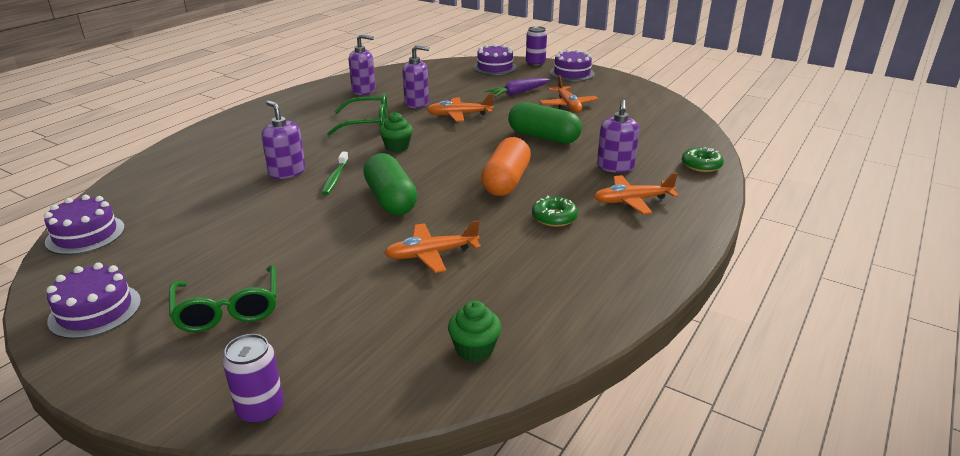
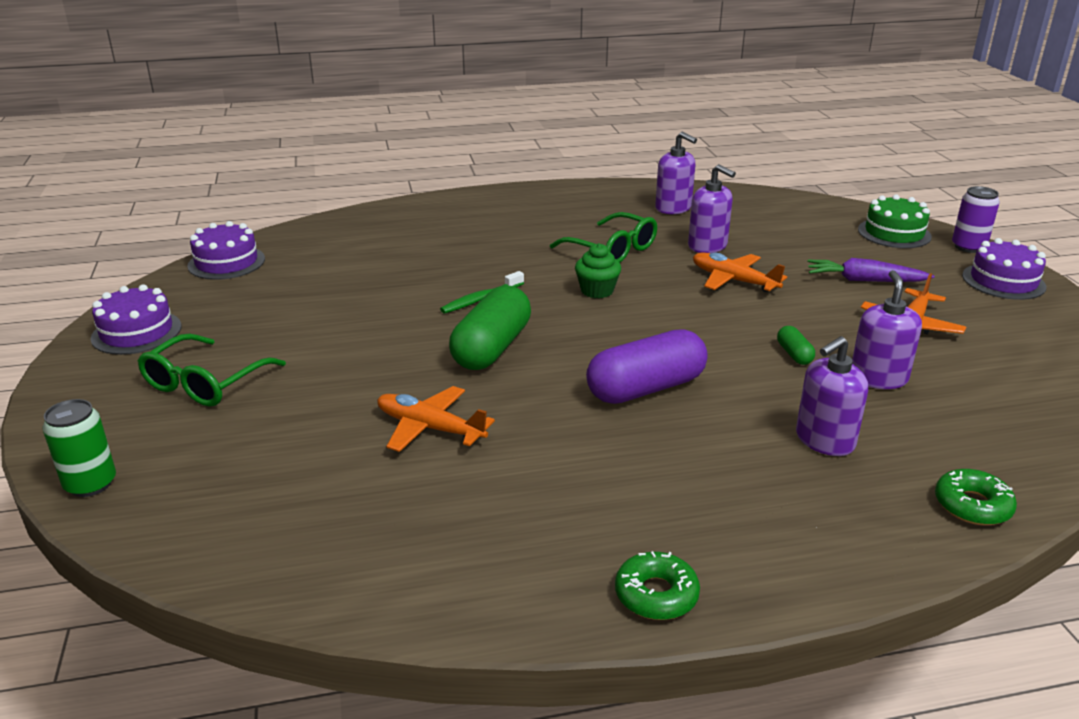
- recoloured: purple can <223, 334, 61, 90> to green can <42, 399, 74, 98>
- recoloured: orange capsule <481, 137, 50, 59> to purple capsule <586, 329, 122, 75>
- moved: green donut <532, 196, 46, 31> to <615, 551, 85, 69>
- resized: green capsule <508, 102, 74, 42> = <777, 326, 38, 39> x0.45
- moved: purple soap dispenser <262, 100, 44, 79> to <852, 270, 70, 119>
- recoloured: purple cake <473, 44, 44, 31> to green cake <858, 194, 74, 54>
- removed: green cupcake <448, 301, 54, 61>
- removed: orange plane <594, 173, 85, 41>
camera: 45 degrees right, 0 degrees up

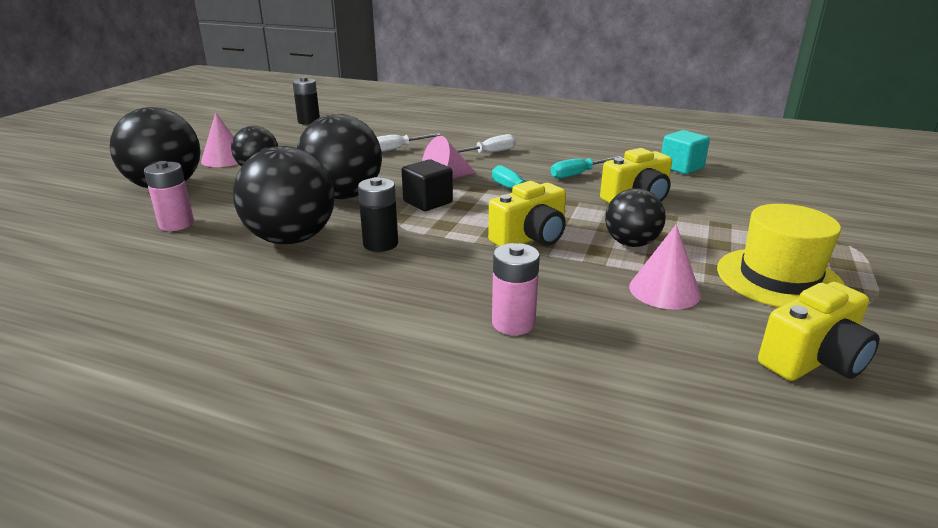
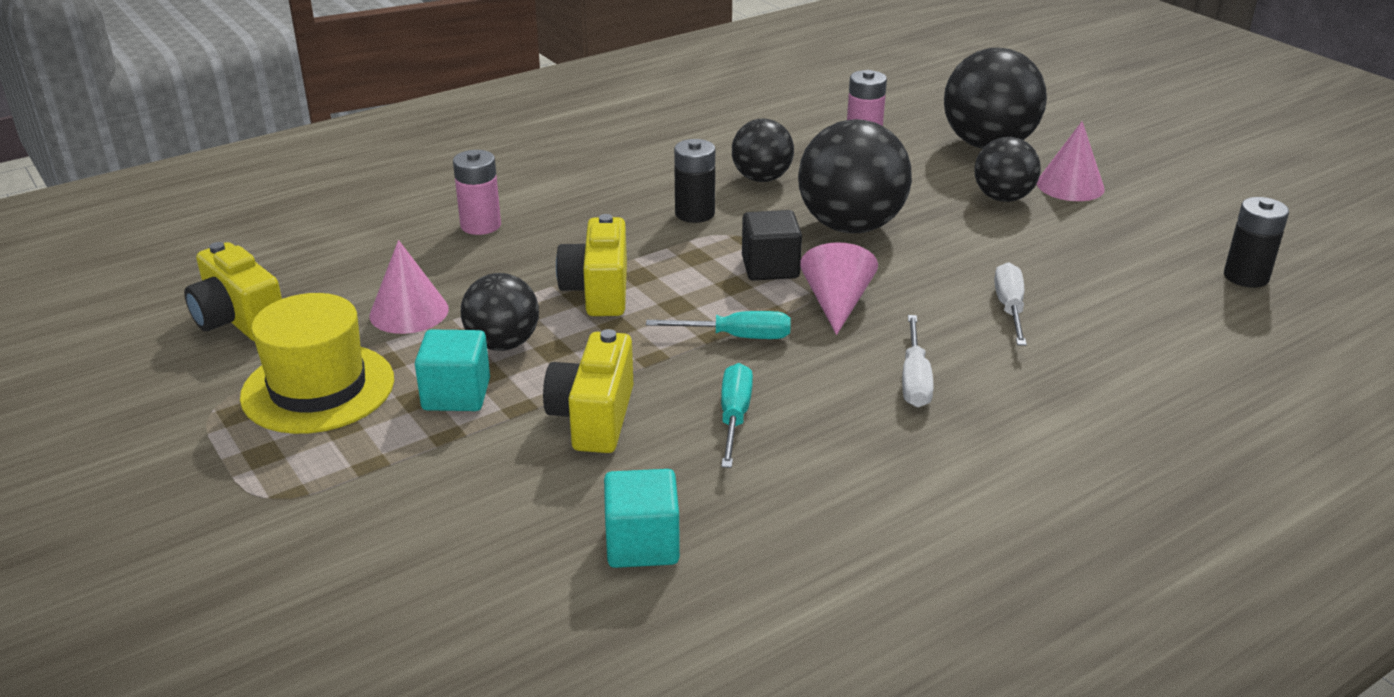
- turned: yellow camera <758, 282, 122, 99> = <184, 242, 98, 99> 45 degrees counterclockwise
- added: turquoise cube <415, 330, 75, 81>
- resized: black ball <233, 146, 102, 98> = <732, 119, 62, 63> x0.60
camera: 125 degrees right, 5 degrees up

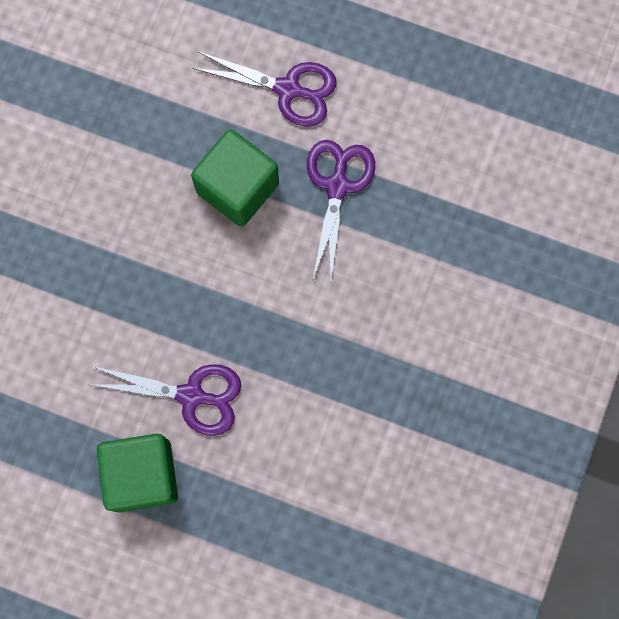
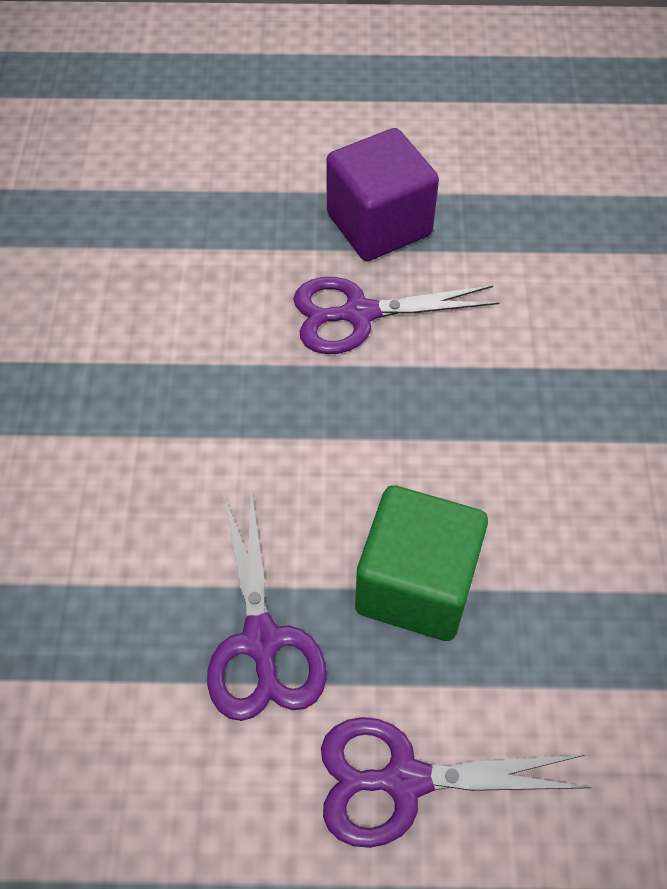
- recoloured: green cube <97, 434, 81, 79> to purple cube <326, 128, 113, 133>
camera: 160 degrees right, 20 degrees down

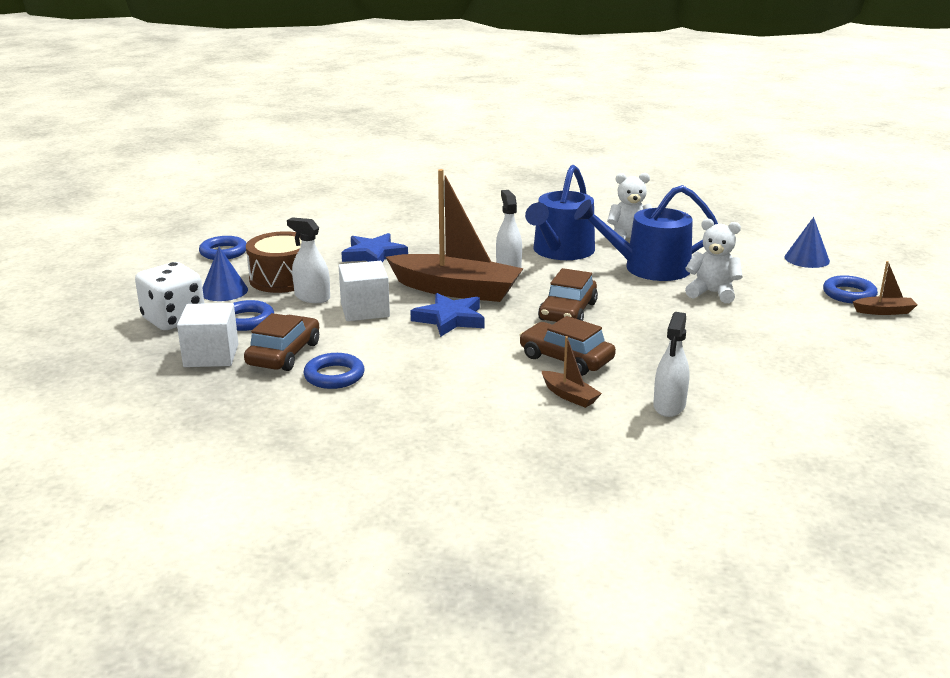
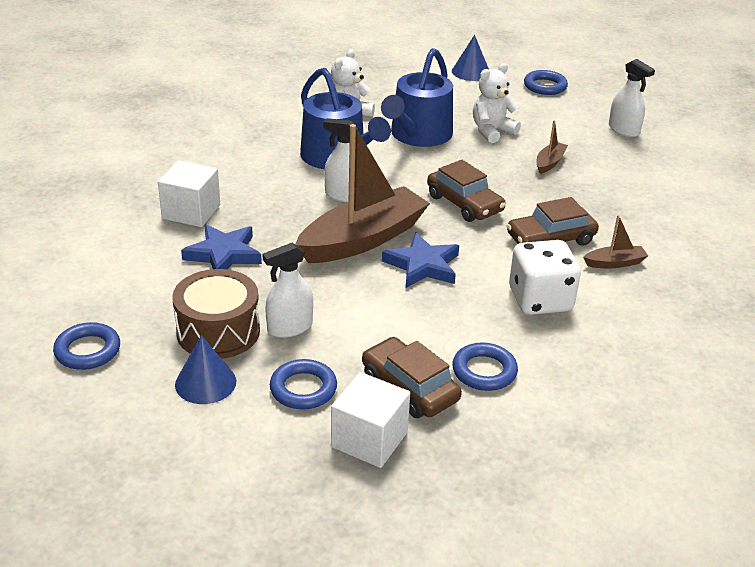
- moved: white cube <339, 261, 51, 60> to <158, 160, 62, 67>
- moved: white dice <135, 262, 69, 68> to <509, 240, 72, 75>
- moved: brown boat <853, 261, 64, 54> to <536, 120, 32, 54>
- moved: white spray bottle <653, 312, 37, 105> to <609, 59, 46, 78>
camera: 60 degrees left, 10 degrees up

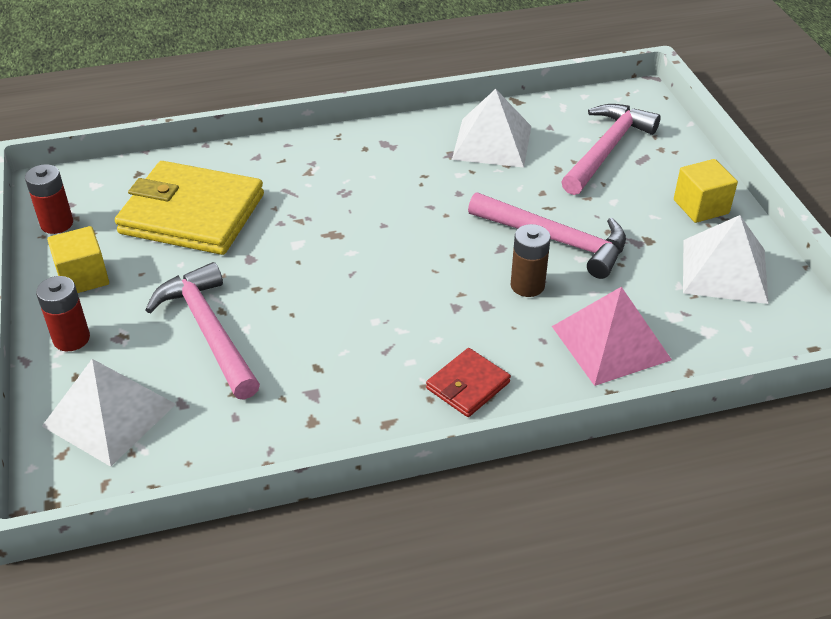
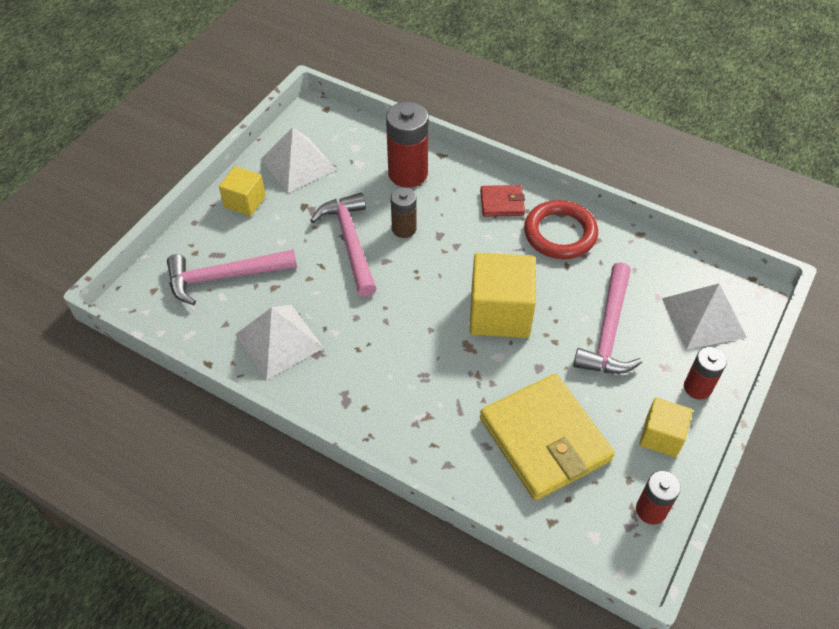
- replaced: pink pyramid <552, 287, 120, 99> to red battery <386, 102, 42, 85>
- added: yellow cube <470, 253, 66, 85>
- added: red ring <524, 200, 74, 59>
camera: 135 degrees left, 10 degrees up

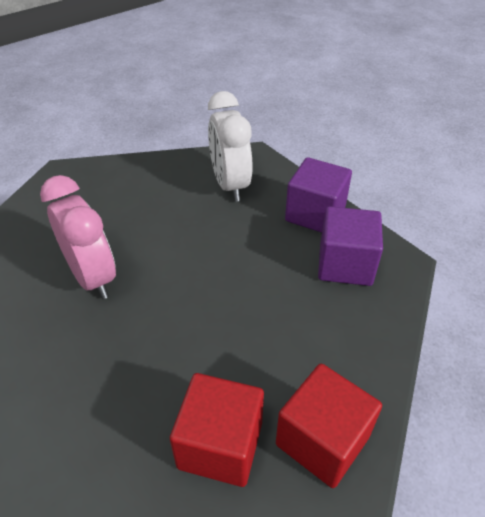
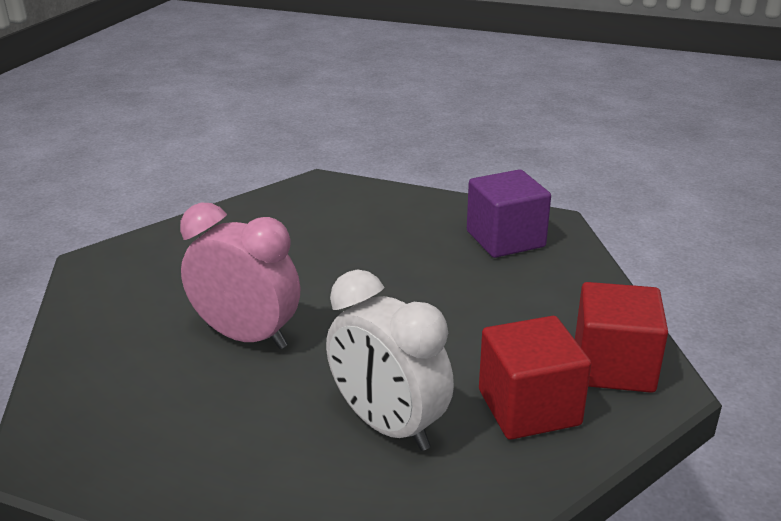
- moved: white clock <208, 91, 45, 111> to <326, 270, 128, 181>
- removed: purple cube <285, 157, 67, 76>
camera: 30 degrees left, 15 degrees down

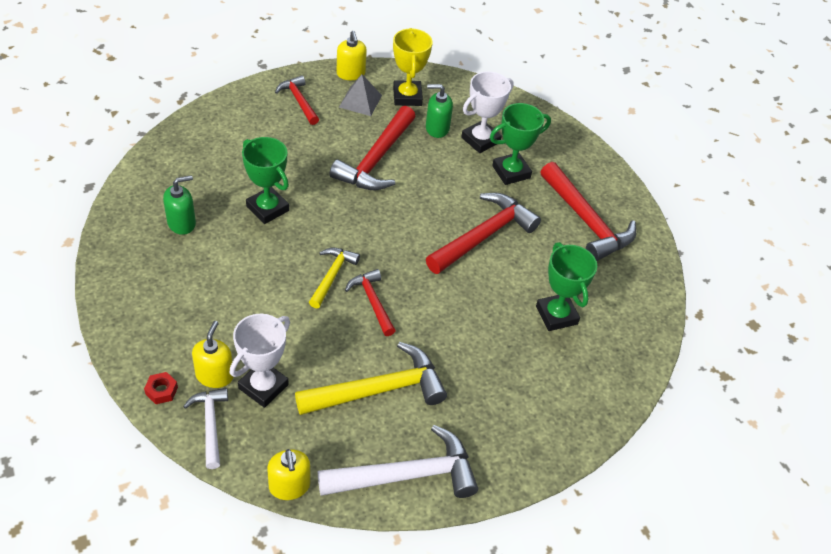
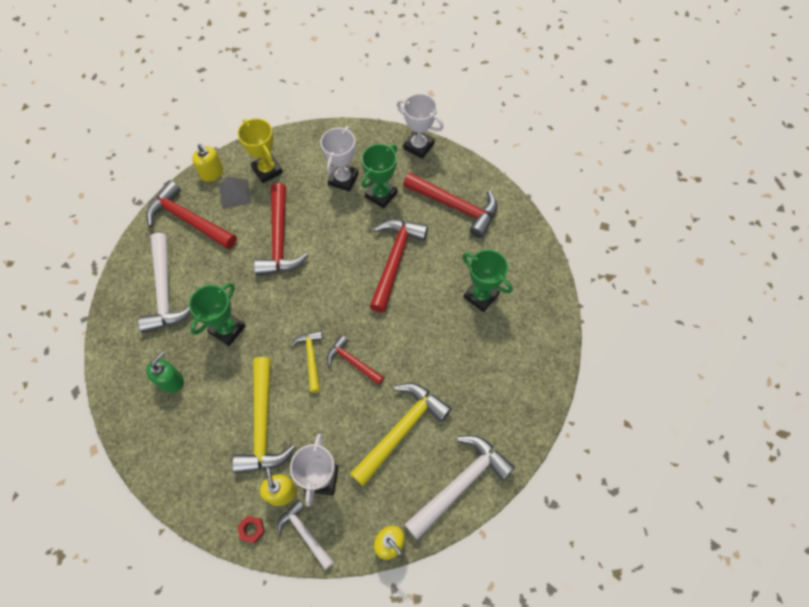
- added: white hammer <138, 233, 53, 100>
- resized: red hammer <275, 75, 44, 50> = <146, 180, 91, 69> x1.75
- turned: green trophy <242, 137, 47, 87> = <189, 283, 56, 63> 75 degrees counterclockwise
- added: yellow hammer <232, 357, 63, 117>
- added: white trophy <397, 93, 47, 66>
- removed: green soap dispenser <426, 84, 27, 54>
camera: 25 degrees left, 15 degrees up

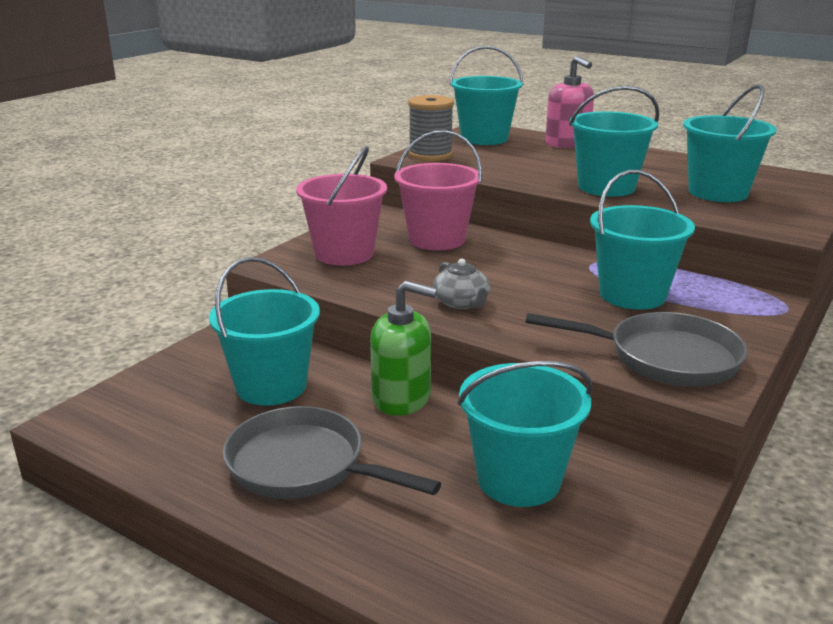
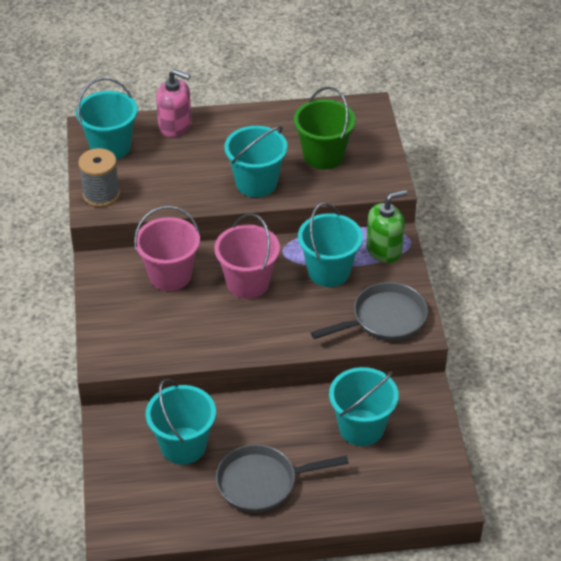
- moved: pink bucket <296, 146, 91, 120> to <214, 213, 66, 86>
- recoloured: turquoise bucket <683, 84, 94, 118> to green bucket <294, 86, 62, 84>
- moved: green soap dispenser <370, 281, 67, 135> to <366, 190, 41, 73>
- removed: grey teapot <433, 259, 57, 50>
camera: 40 degrees left, 20 degrees up

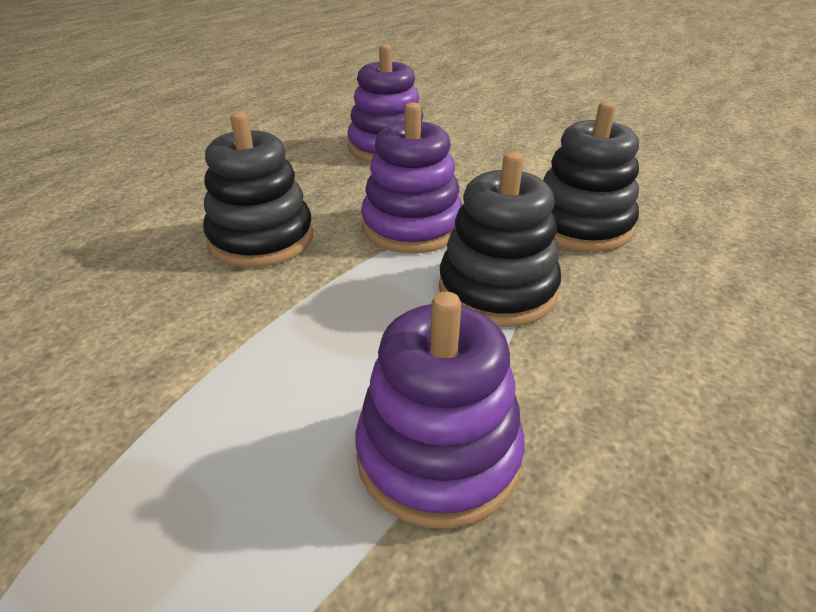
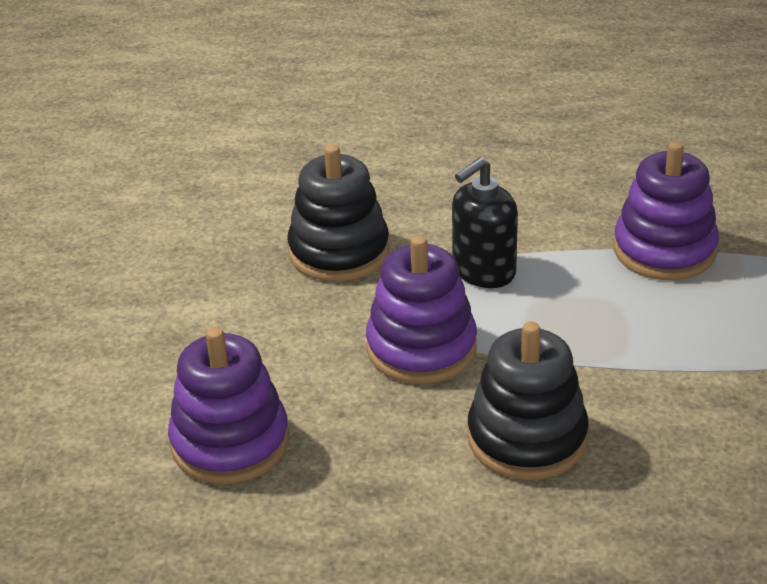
- replaced: black stacking toy <439, 151, 122, 176> to black soap dispenser <452, 157, 66, 131>
camera: 115 degrees left, 0 degrees up

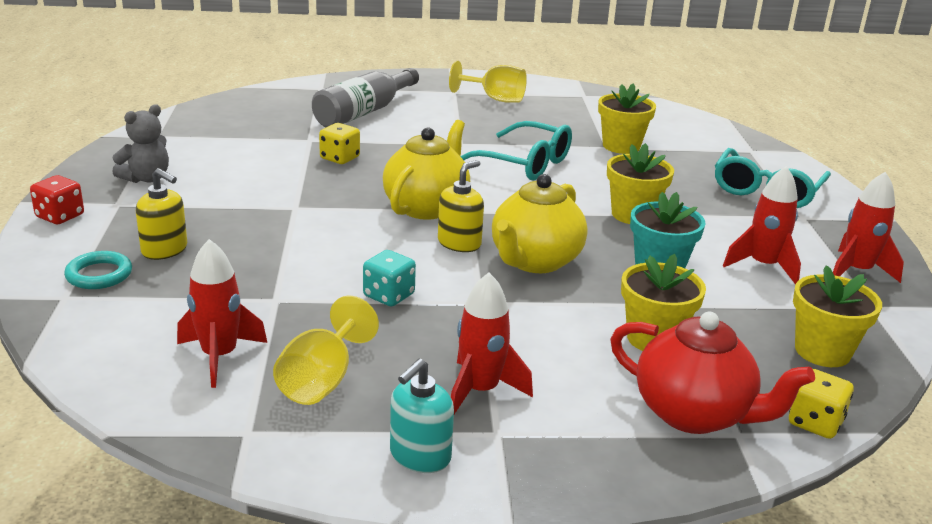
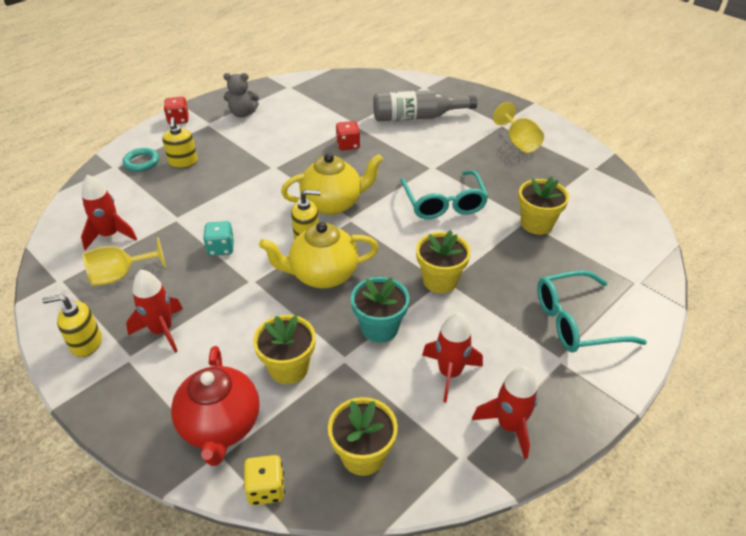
- recoloured: turquoise soap dispenser <390, 359, 64, 114> to yellow soap dispenser <42, 295, 60, 62>
- recoloured: yellow dice <319, 123, 41, 41> to red dice <336, 121, 24, 29>
camera: 50 degrees right, 15 degrees up

